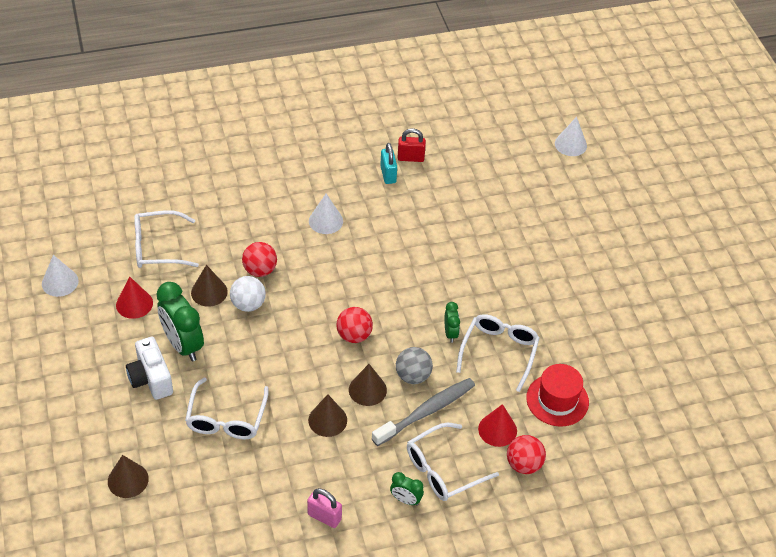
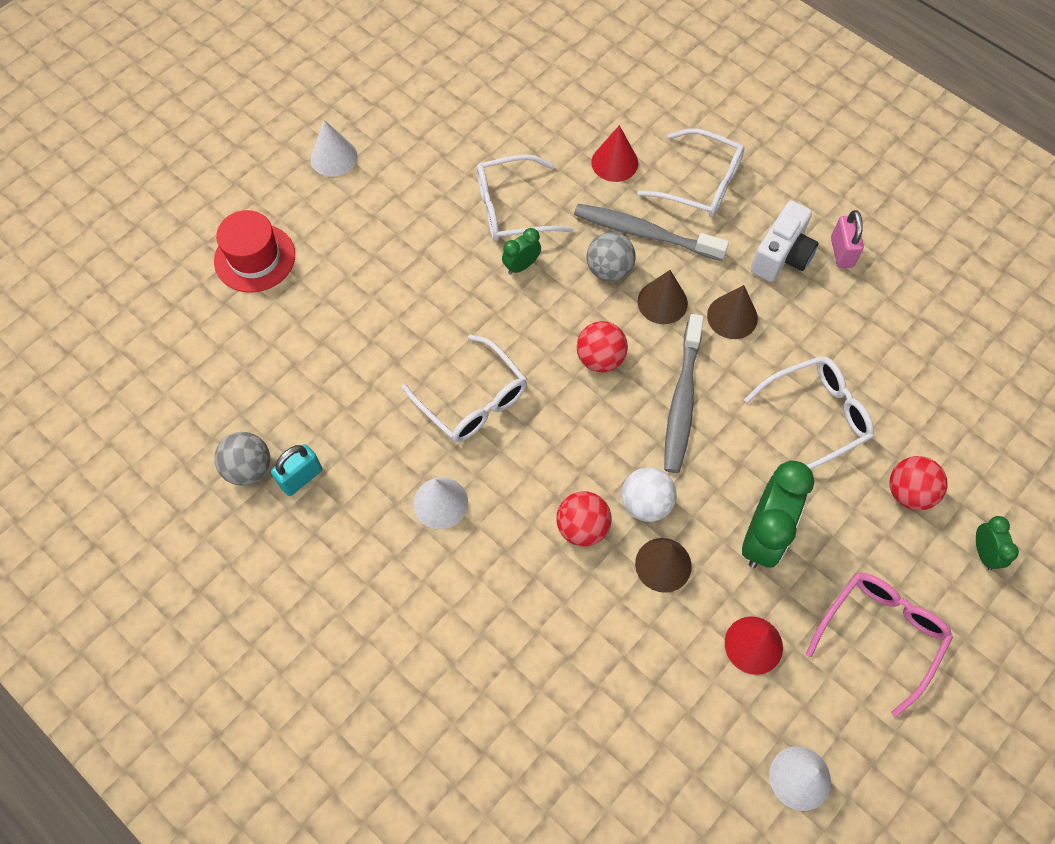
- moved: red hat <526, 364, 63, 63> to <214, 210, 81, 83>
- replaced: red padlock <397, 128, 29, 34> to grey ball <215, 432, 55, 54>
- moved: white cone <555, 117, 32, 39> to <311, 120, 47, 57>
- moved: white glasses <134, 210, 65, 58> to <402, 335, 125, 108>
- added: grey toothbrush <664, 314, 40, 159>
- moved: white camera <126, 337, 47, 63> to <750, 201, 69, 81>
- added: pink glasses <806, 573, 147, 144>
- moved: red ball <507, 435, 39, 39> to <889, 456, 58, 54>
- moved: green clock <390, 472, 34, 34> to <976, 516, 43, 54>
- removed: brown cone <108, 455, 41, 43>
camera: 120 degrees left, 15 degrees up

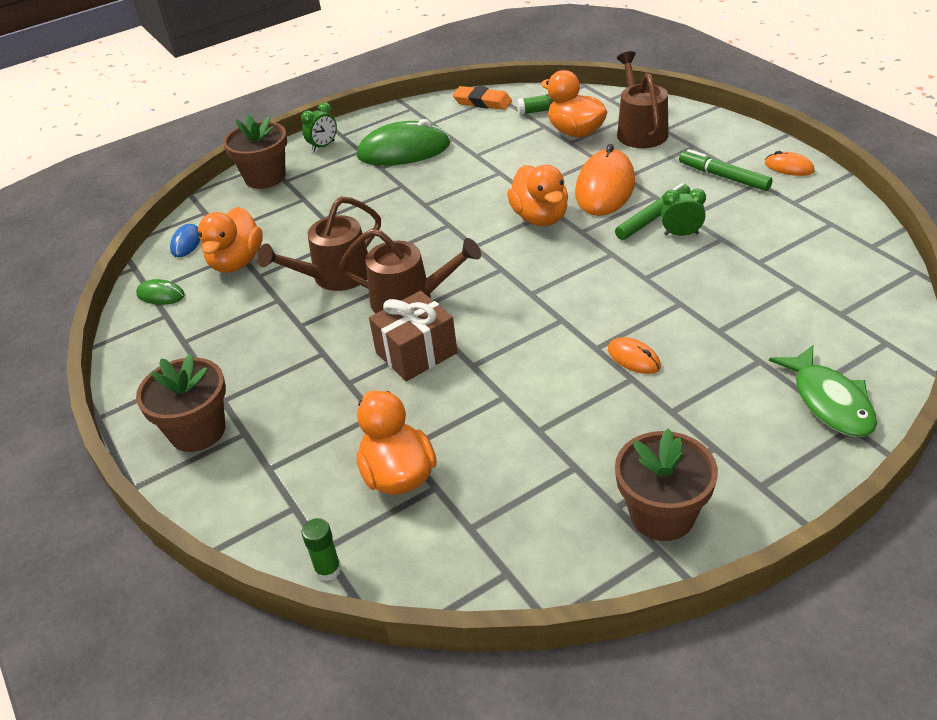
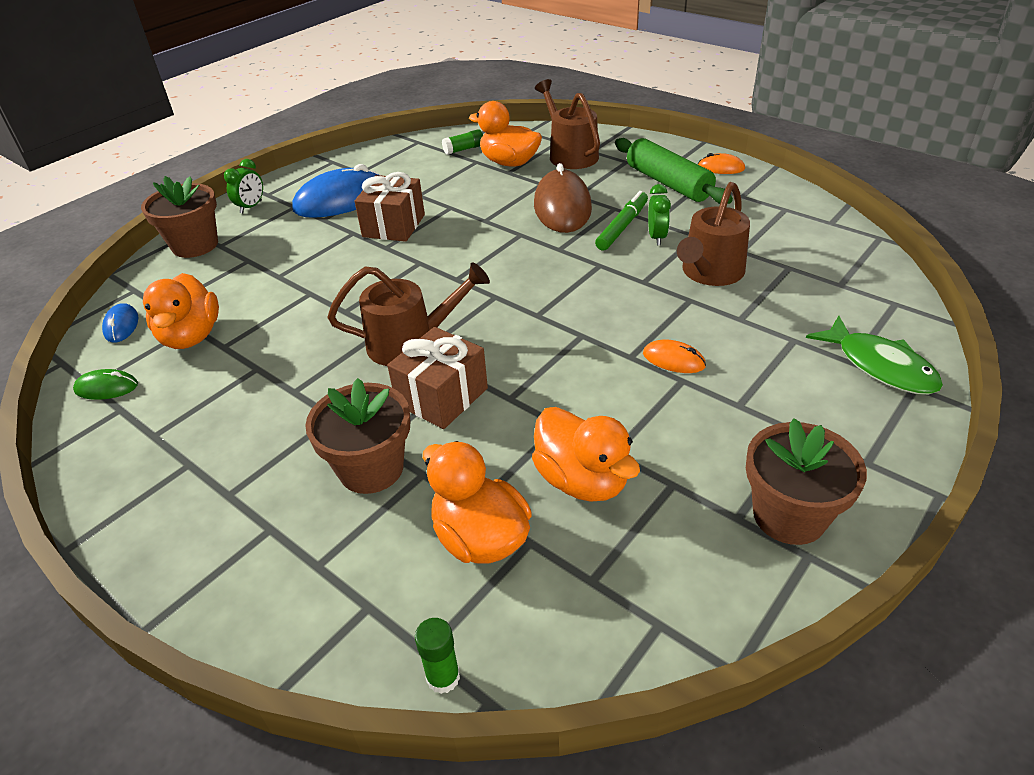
- recoloured: green mouse <357, 119, 93, 47> to blue mouse <292, 164, 90, 54>
- moved: brown flower pot <136, 354, 90, 98> to <305, 378, 105, 116>
- added: brown gift <354, 172, 71, 70>
- moved: orange duck <507, 165, 61, 61> to <532, 407, 108, 95>
- recoloured: orange mouse <575, 144, 60, 72> to brown mouse <534, 163, 58, 70>
- replaced: green marker <679, 149, 94, 42> to green rolling pin <615, 138, 118, 66>
- turned: green clock <661, 189, 45, 47> = <648, 184, 23, 61> 105 degrees clockwise
- moved: brown watering can <257, 197, 124, 94> to <677, 182, 73, 104>
- removed: orange eraser <452, 86, 60, 24>
camera: 20 degrees left, 0 degrees up

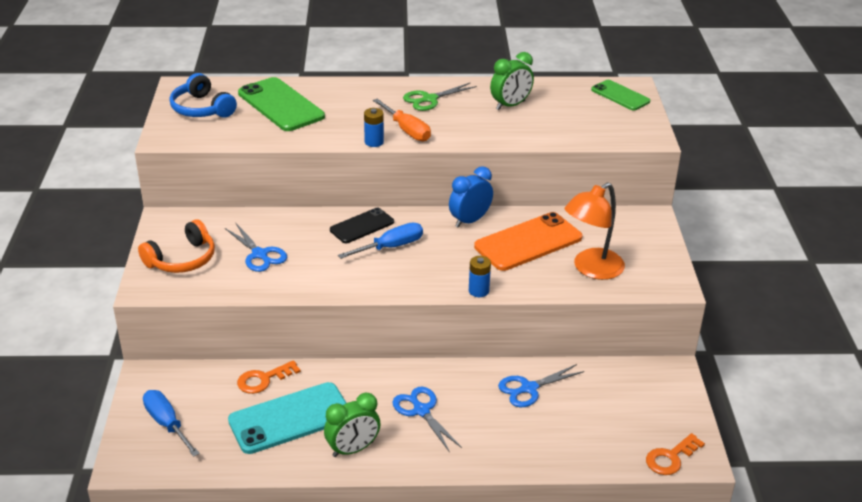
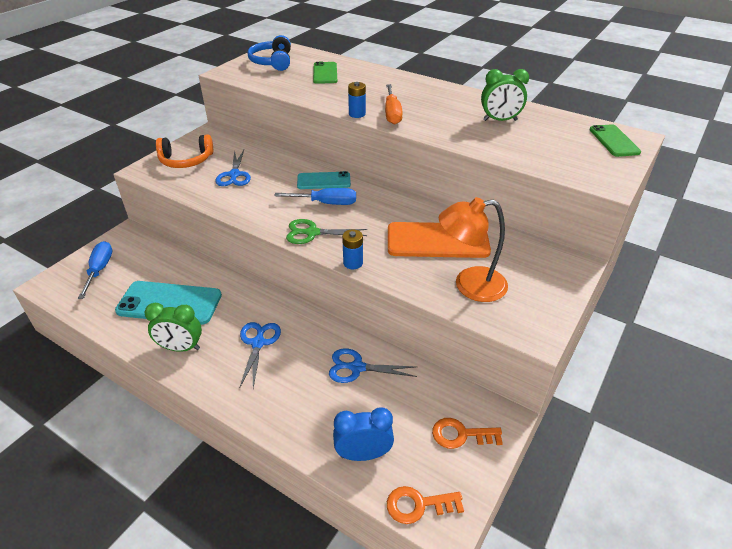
- moved: green scissors <403, 82, 74, 29> to <286, 219, 81, 25>
- recoloured: black phone <330, 208, 64, 35> to turquoise phone <297, 171, 54, 18>
- resized: green phone <238, 77, 87, 54> = <313, 62, 24, 22> x0.60
- moved: blue clock <449, 166, 44, 62> to <333, 407, 61, 54>
- moved: orange key <237, 360, 64, 34> to <432, 418, 71, 31>
camera: 35 degrees right, 5 degrees up

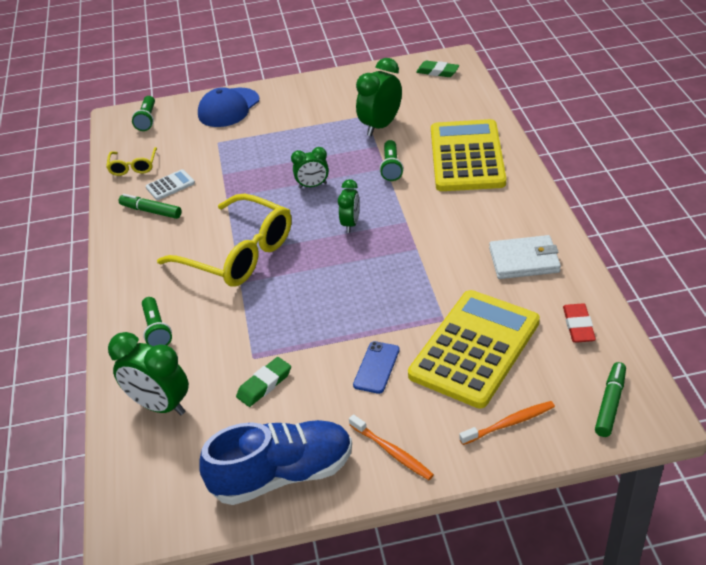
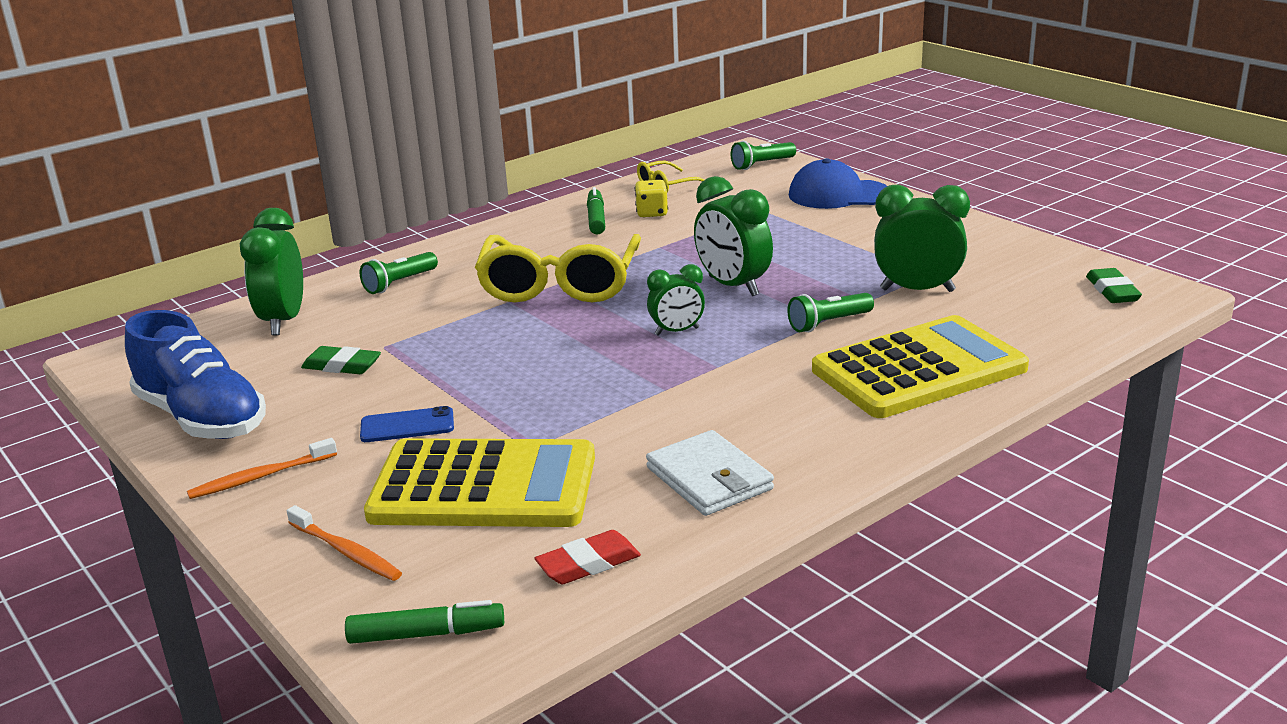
- turned: orange toothbrush <349, 414, 85, 66> = <187, 438, 150, 61> 45 degrees clockwise
- replaced: white calculator <146, 169, 49, 31> to yellow dice <635, 180, 33, 37>
- resized: green clock <291, 147, 38, 42> = <694, 176, 79, 120> x1.66
camera: 60 degrees right, 15 degrees down

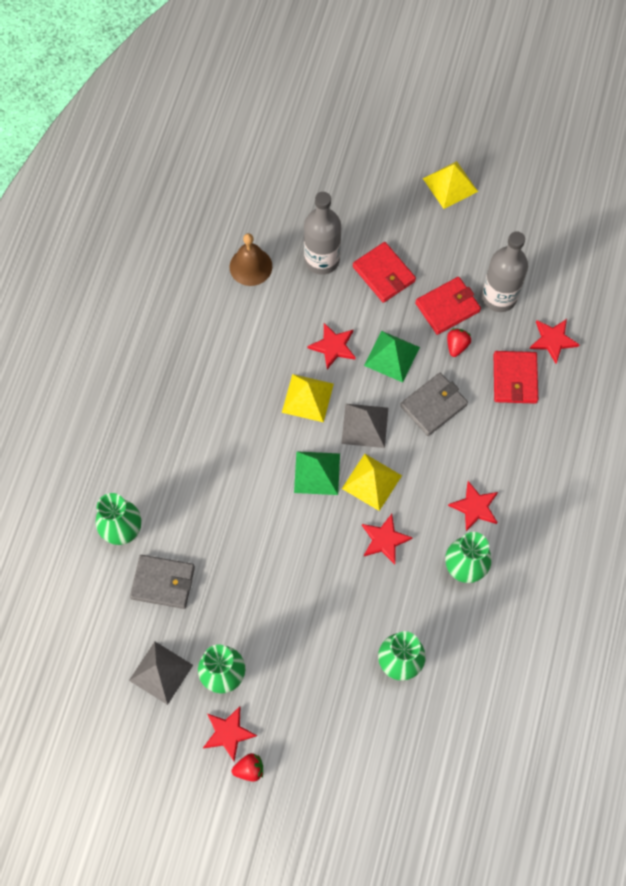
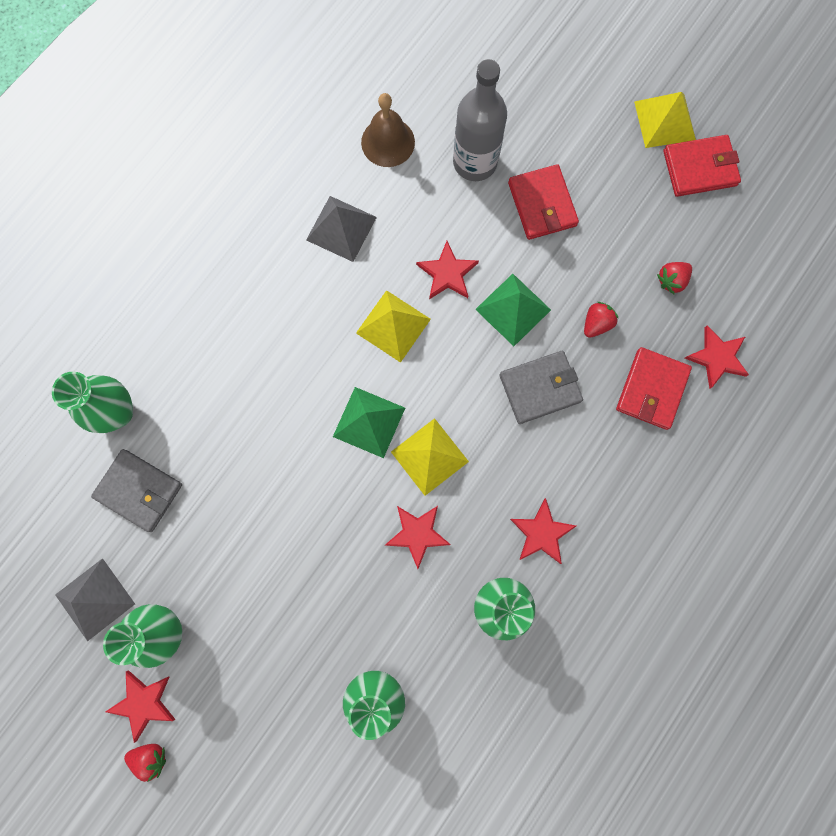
- moved: grey pyramid <341, 404, 47, 44> to <306, 196, 71, 66>
- replaced: grey bottle <482, 231, 46, 81> to red strawberry <657, 262, 35, 32>
- moved: red wallet <415, 277, 66, 58> to <663, 135, 78, 62>
camera: 20 degrees right, 10 degrees up

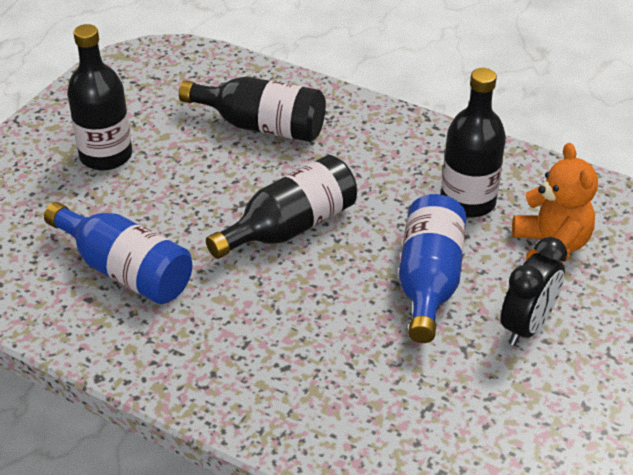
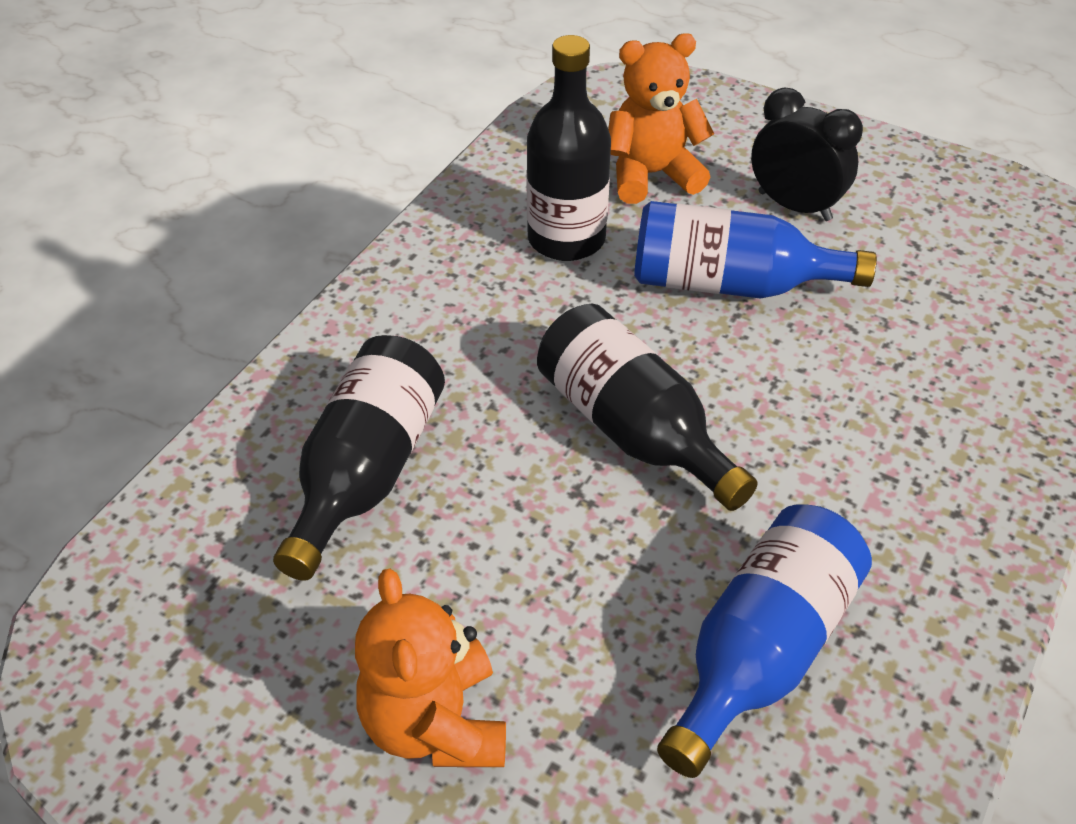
- replaced: black bottle <67, 24, 65, 146> to orange teddy bear <355, 568, 151, 199>
camera: 90 degrees left, 5 degrees up

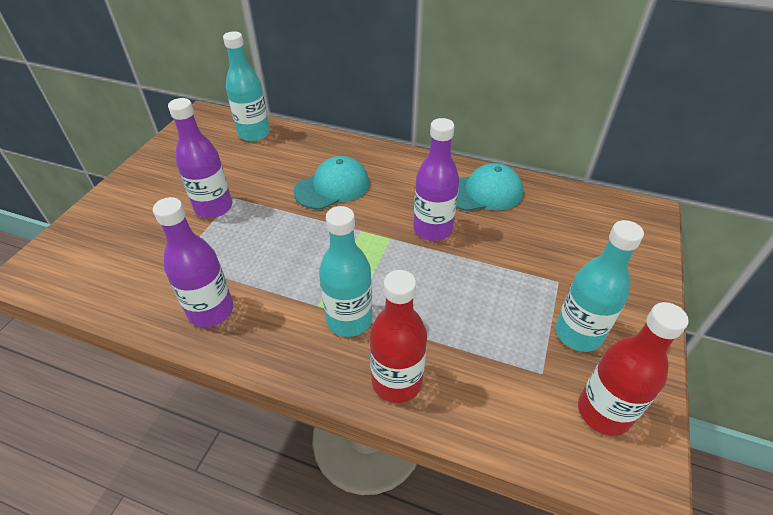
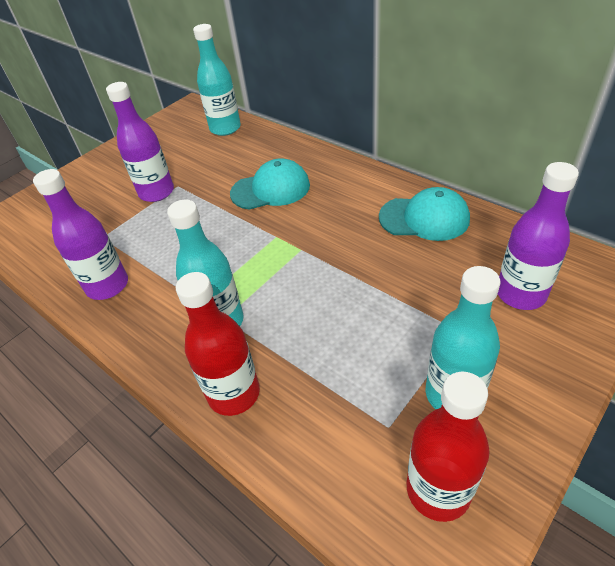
- moved: purple bottle <413, 118, 46, 123> to <498, 162, 81, 148>
camera: 25 degrees right, 0 degrees up

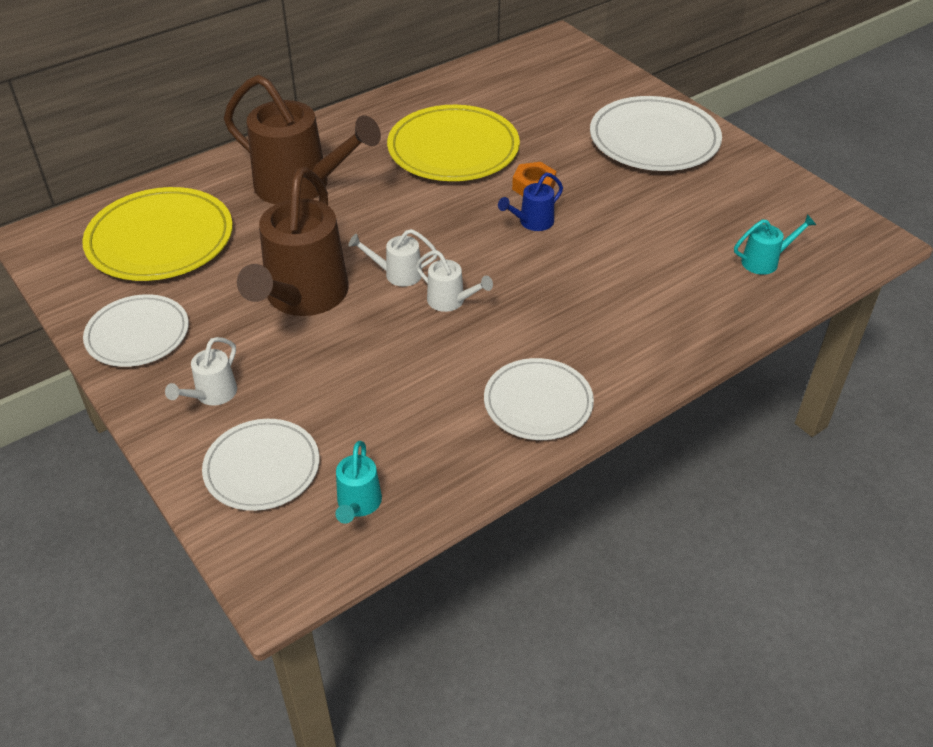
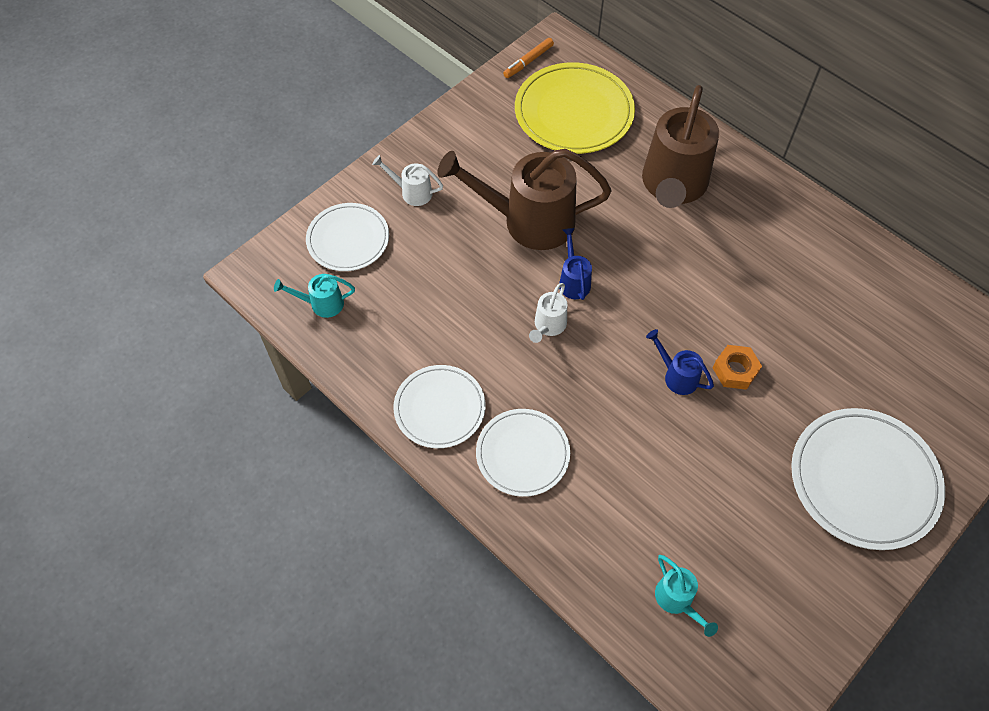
- moved: white plate <83, 294, 106, 73> to <476, 409, 94, 88>
- added: orange marker <503, 38, 51, 40>
- recoloured: white watering can <349, 229, 88, 58> to blue watering can <559, 228, 33, 72>
- removed: yellow plate <387, 105, 133, 76>
camera: 80 degrees right, 15 degrees up

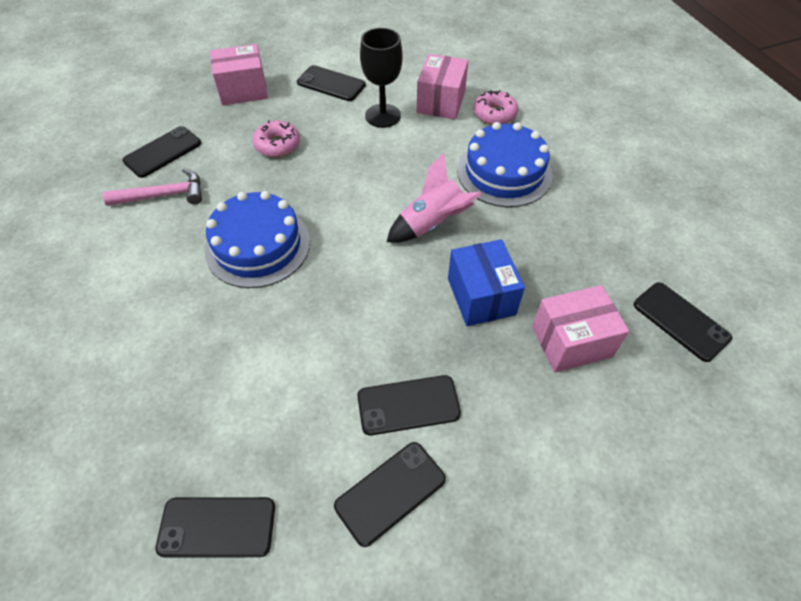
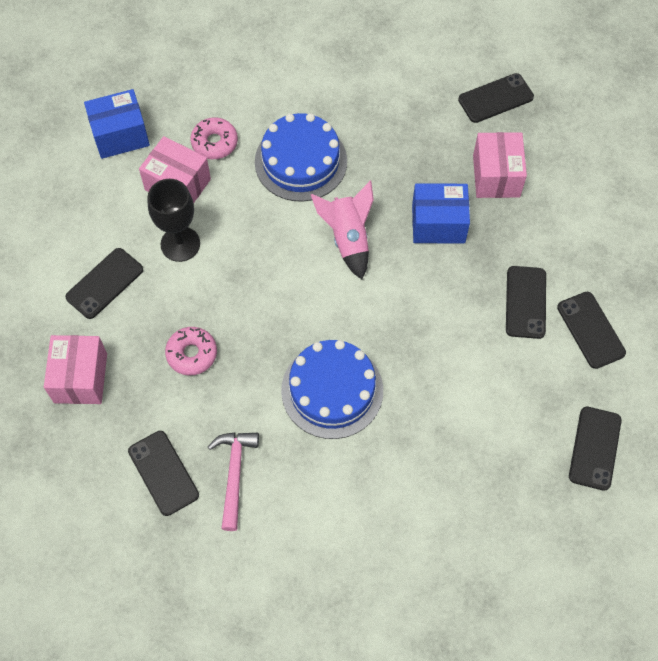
- added: blue box <84, 89, 66, 70>
camera: 75 degrees left, 10 degrees up

